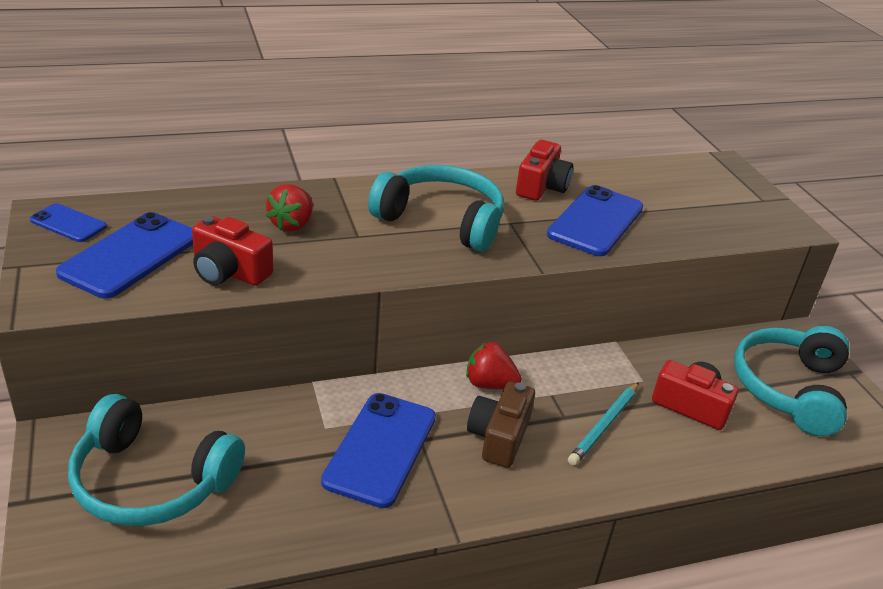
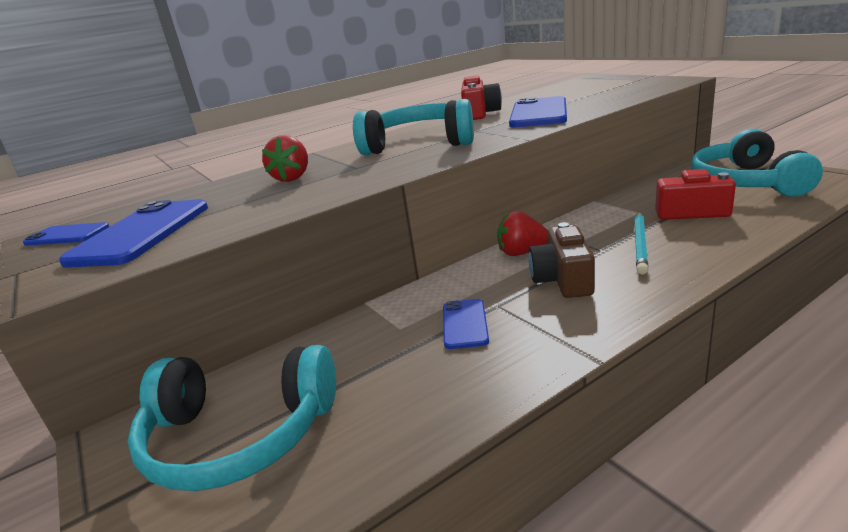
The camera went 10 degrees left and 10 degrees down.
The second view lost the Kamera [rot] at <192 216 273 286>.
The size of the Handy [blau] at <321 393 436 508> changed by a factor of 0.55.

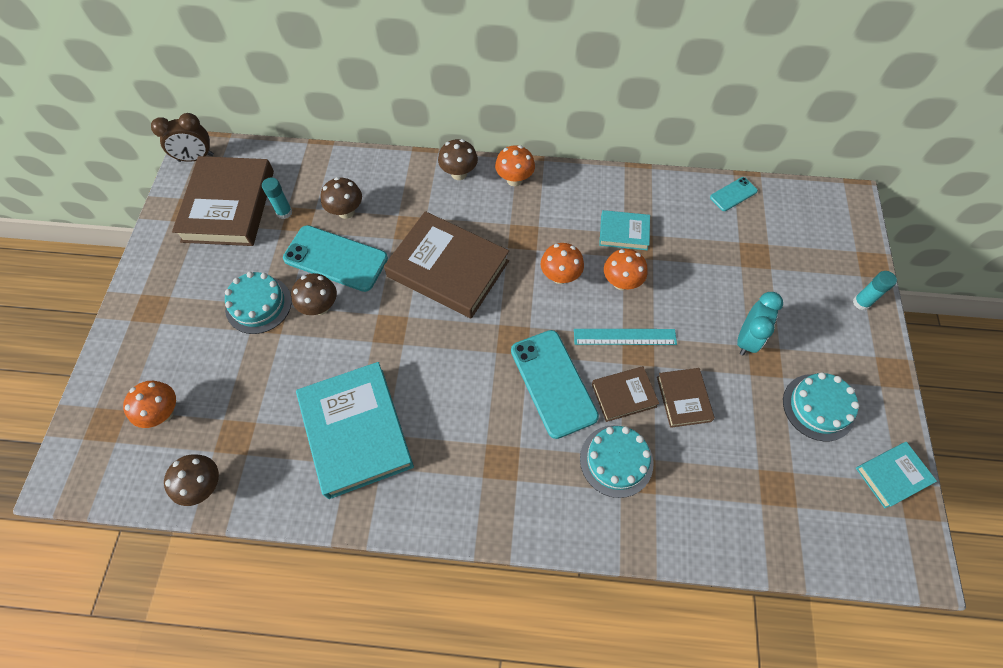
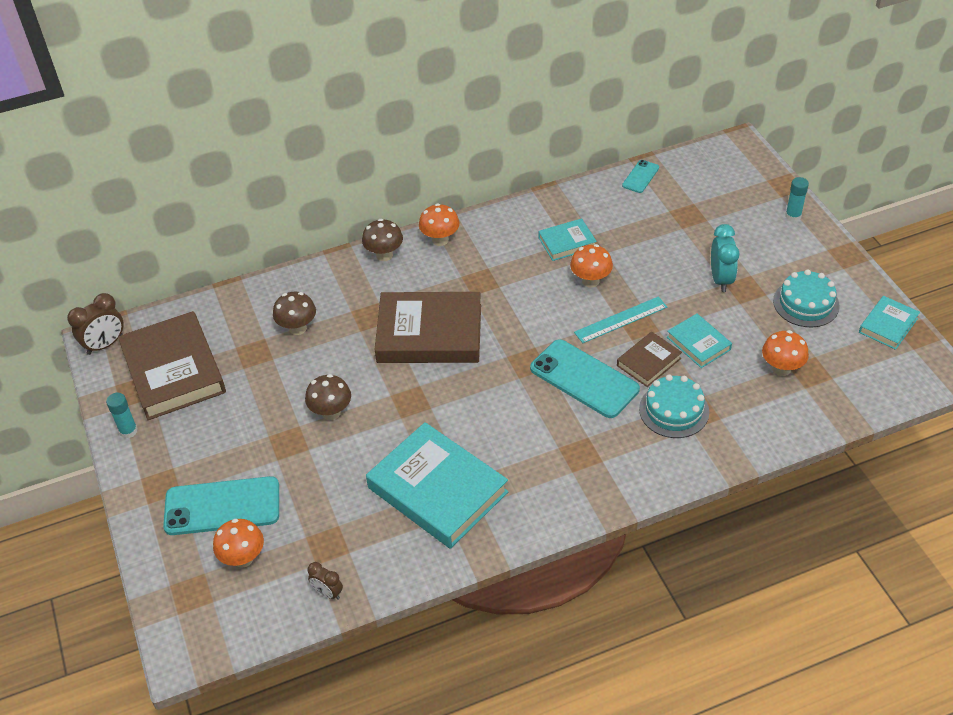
The camera went 25 degrees left and 15 degrees down.
The second view lost the Kuchen [türkis] at <225 272 292 334>.
The Klebestift [türkis] ended up elsewhere, having gone from <262 177 293 219> to <106 393 138 438>.
The Handy [türkis] ended up elsewhere, having gone from <283 225 388 292> to <163 476 279 535>.
The Pilz [orange] ended up elsewhere, having gone from <541 243 584 284> to <762 330 809 376>.
Where the Pilz [braun] stood at <164 454 219 506>, the Wecker [braun] came to stand at <308 562 343 600>.
What was the Buch [braun] at <657 368 715 428> turned into the Buch [türkis] at <667 313 732 368>.

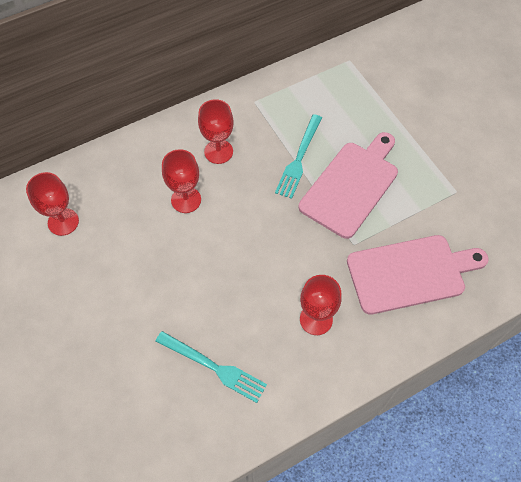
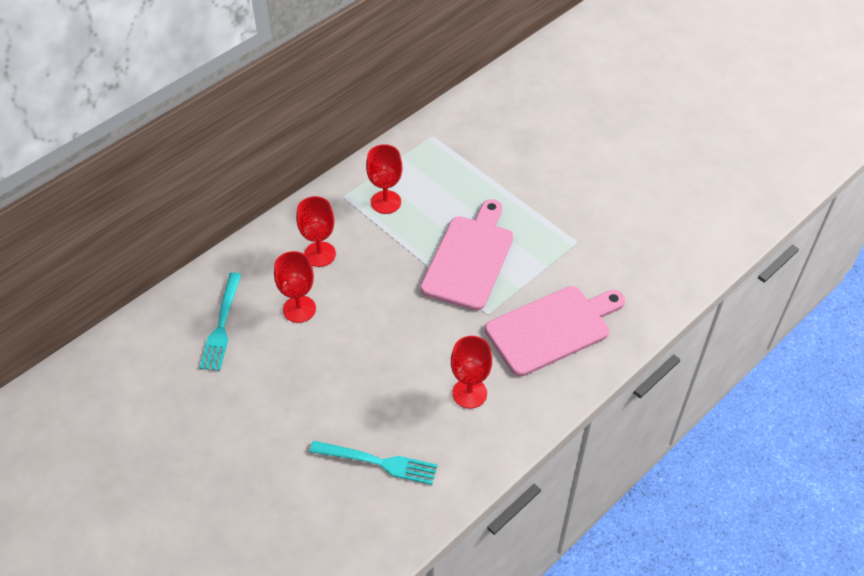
The camera went 15 degrees left and 10 degrees down.
The Kelch [rot] ended up elsewhere, having gone from <26 172 79 236> to <366 144 402 214>.
The Gabel [türkis] ended up elsewhere, having gone from <275 114 322 199> to <199 272 241 371>.

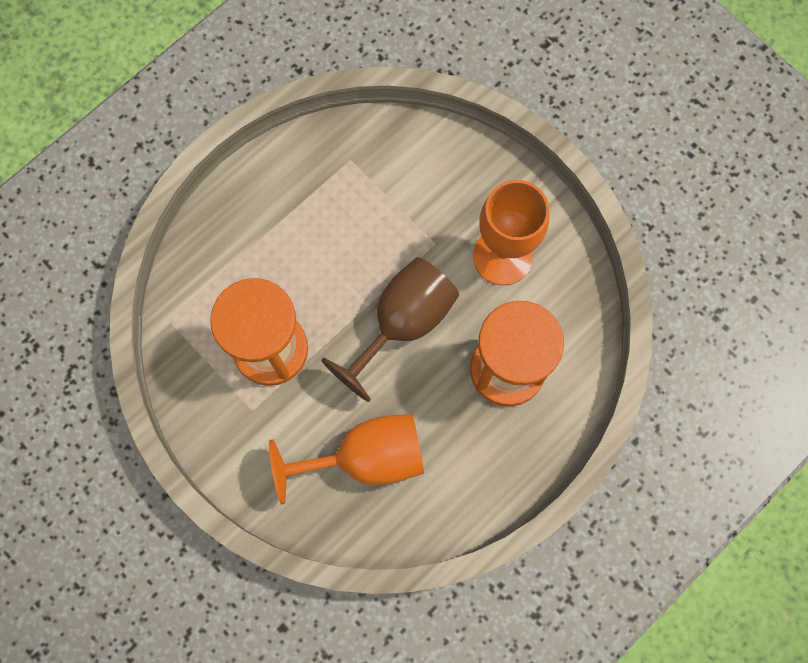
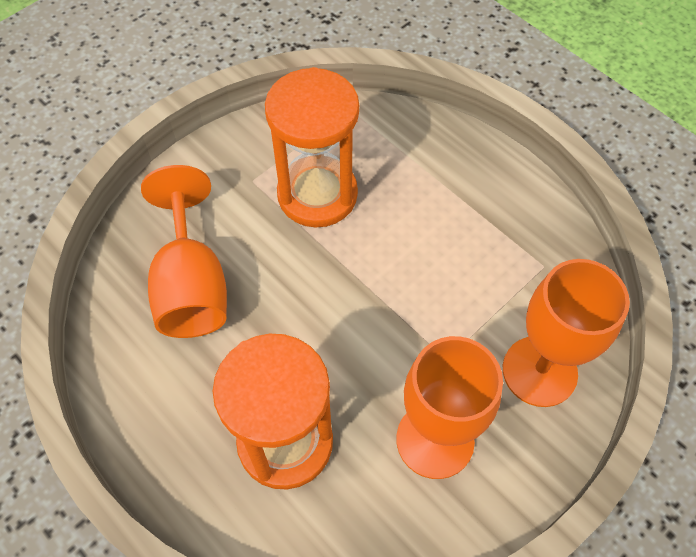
The camera went 90 degrees right and 15 degrees down.
The second view lost the Kelch [braun] at <321 257 459 402>.
The second view gained the Kelch [orange] at <503 259 630 407>.

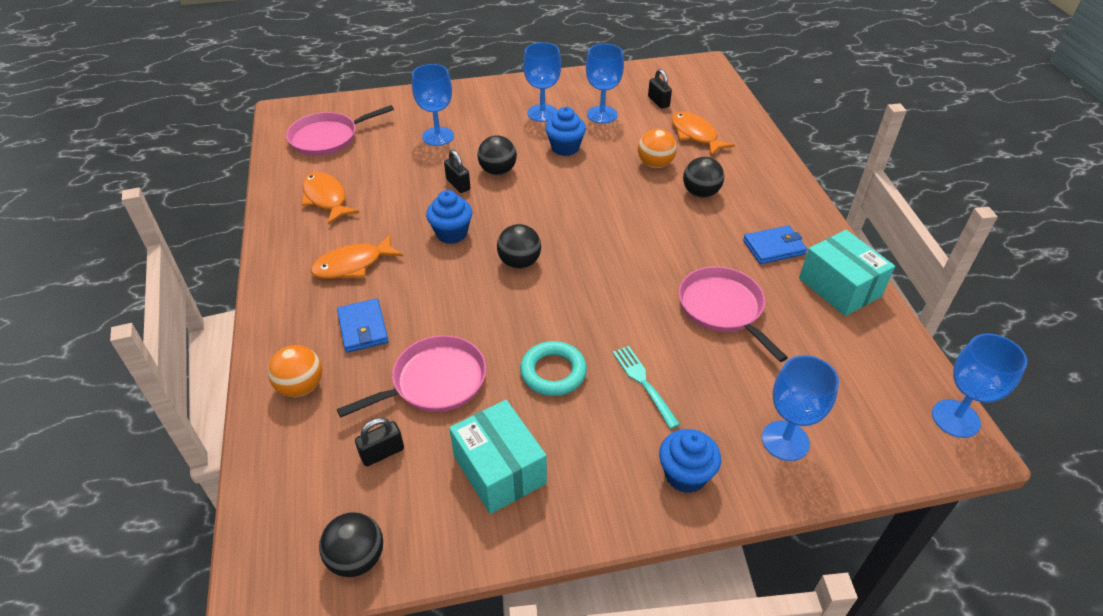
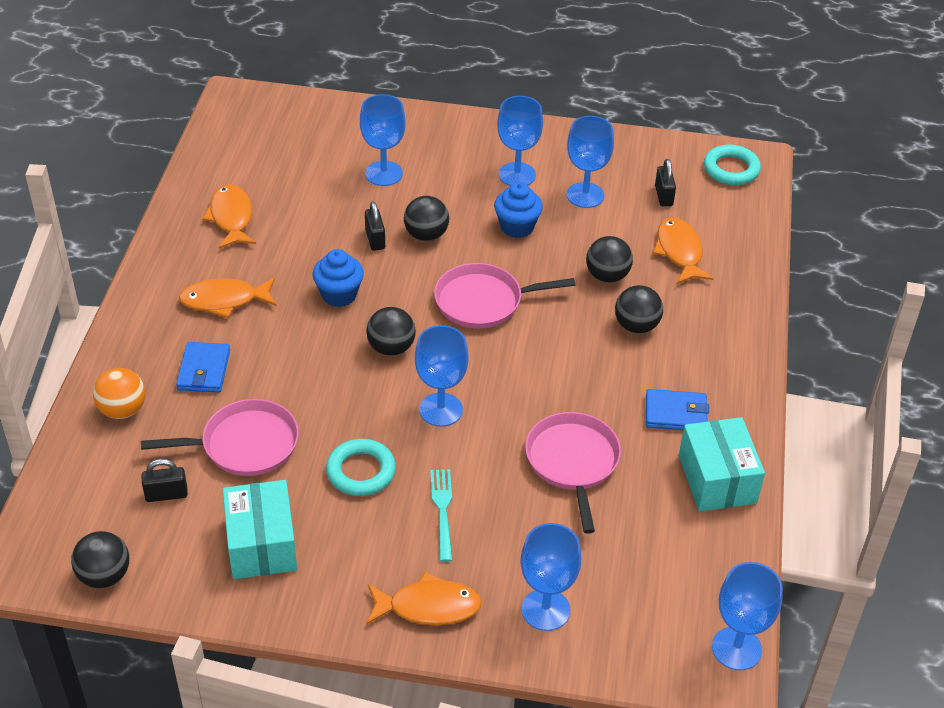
The camera went 20 degrees right and 0 degrees up.
The second view gained the Kelch [blau] at <415 325 468 427>.
The second view gained the Ring [türkis] at <704 145 761 185>.
The Pfanne [rosa] ended up elsewhere, having gone from <286 105 394 156> to <434 263 575 329>.
Where the Muffin [blau] stood at <659 429 721 493>, the Fisch [orange] came to stand at <366 572 482 625>.
What was the Ball [orange] at <638 129 677 168> turned into the Ball [schwarz] at <586 236 633 283>.

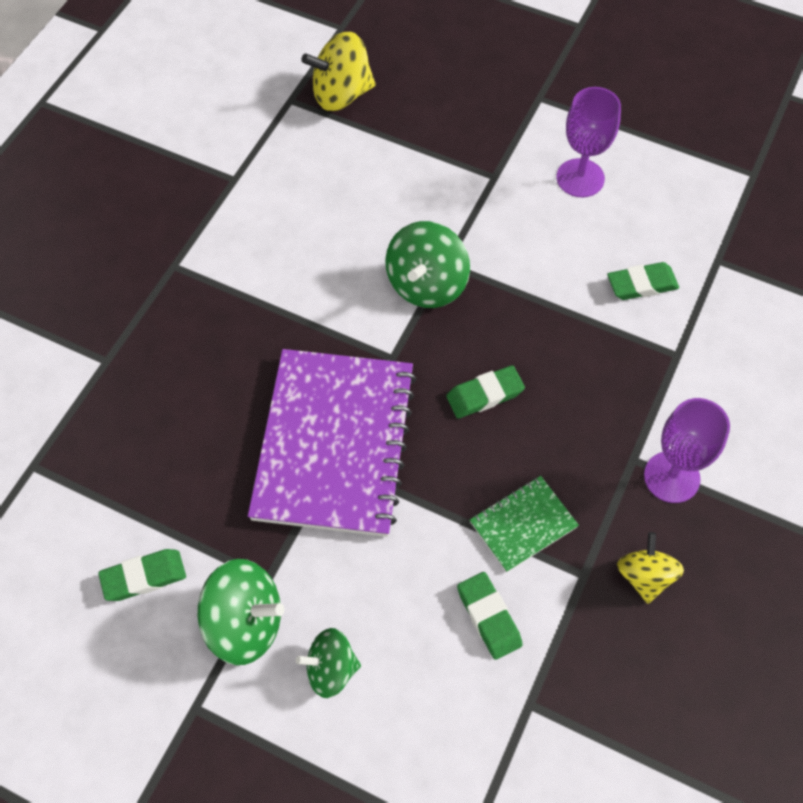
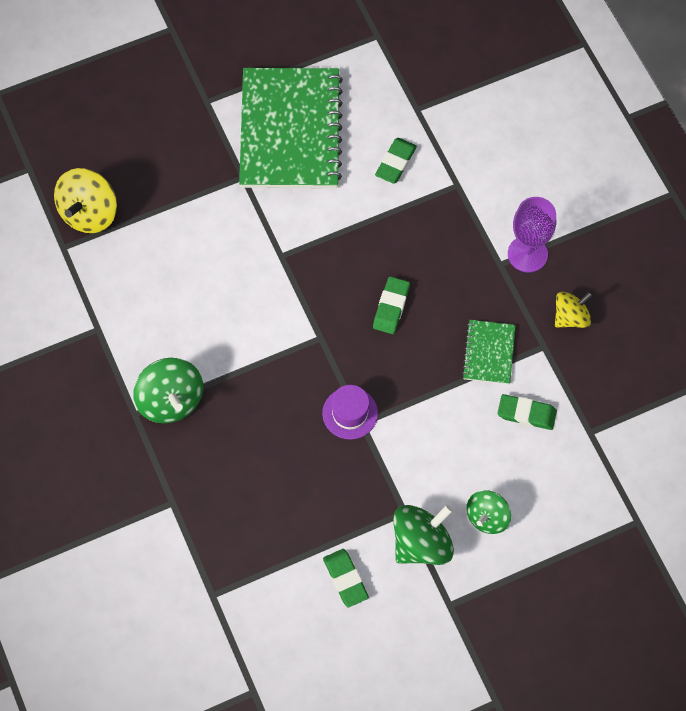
The camera went 50 degrees left and 5 degrees up.
The Kreisel [grün] ended up elsewhere, having gone from <385 221 470 308> to <133 358 203 423>.
Where the Notizbuch [lila] stood at <248 349 416 537>, the Hut [lila] came to stand at <322 385 378 439>.
Where the Kelch [lila] stood at <557 87 621 197>, the Notizbuch [grün] came to stand at <239 68 343 188>.
The Radiergummi [grün] at <98 549 186 601> ended up facing another way, 45 degrees counterclockwise from before.
The Kreisel [gelb] at <617 532 684 604> ended up facing another way, 105 degrees clockwise from before.

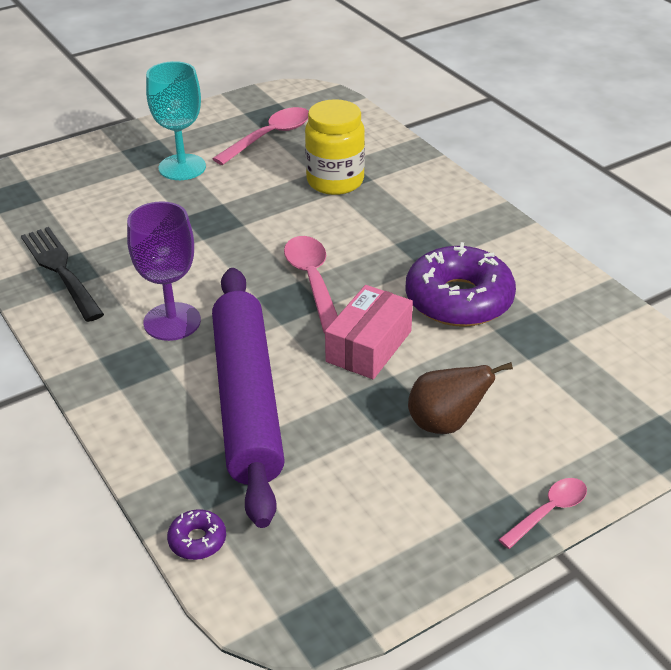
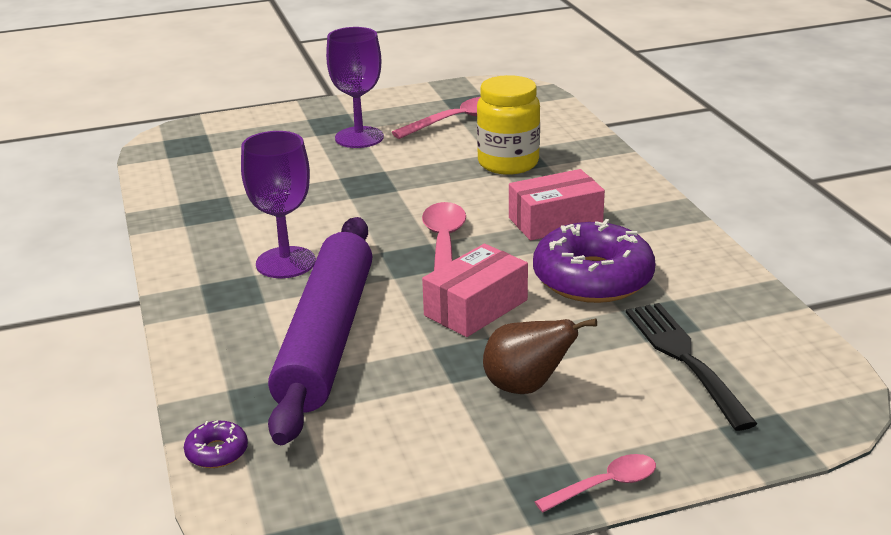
The camera went 15 degrees right and 10 degrees down.
The second view gained the Schachtel [rosa] at <509 169 605 241>.
The Gabel [schwarz] ended up elsewhere, having gone from <21 227 104 322> to <626 303 757 431>.
What was the Kelch [türkis] at <146 61 206 180> turned into the Kelch [lila] at <326 27 384 148>.

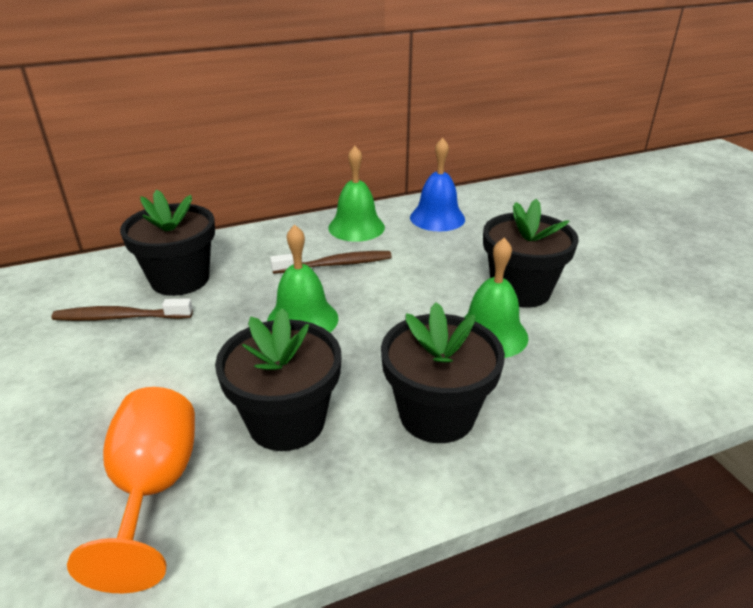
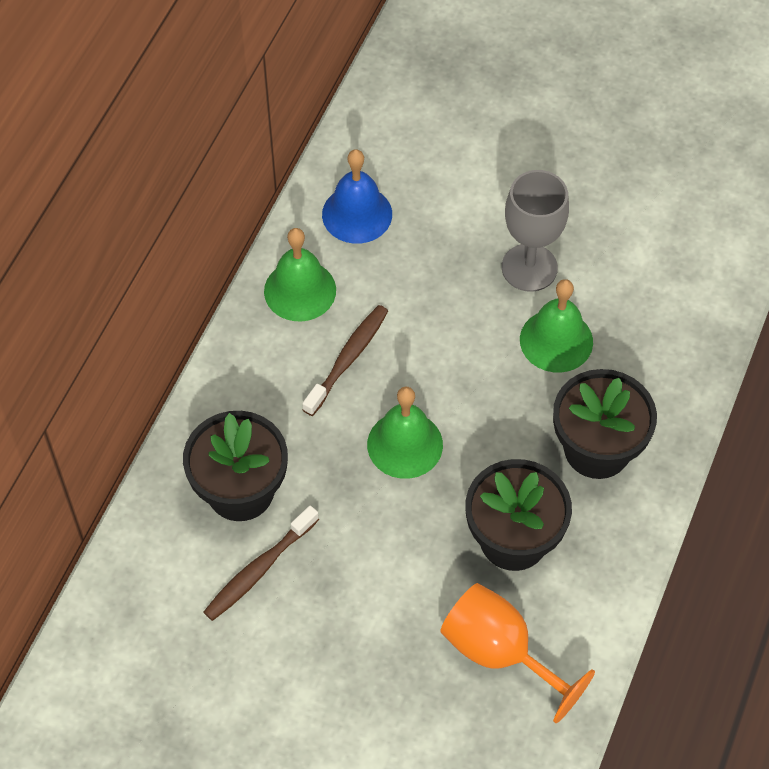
The camera went 45 degrees left and 25 degrees up.
Where the Blumentopf [schwarz] stood at <483 199 579 308>, the Kelch [grau] came to stand at <502 170 569 292>.

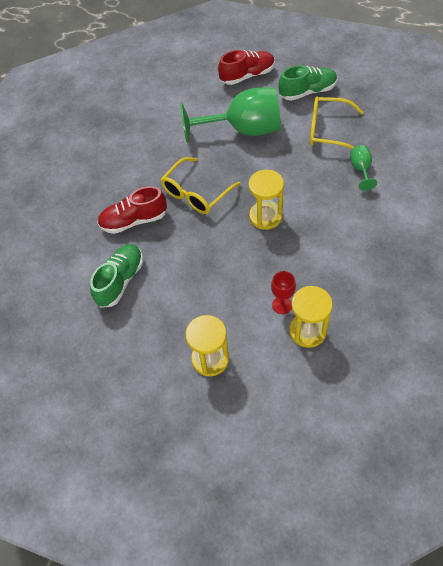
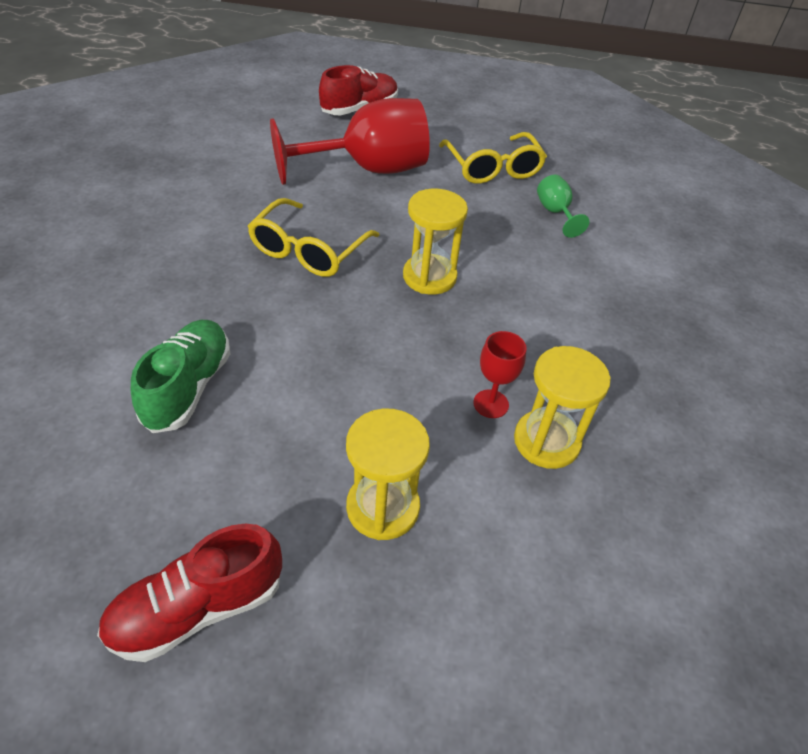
The camera went 20 degrees left and 10 degrees down.
The second view lost the Schuh [grün] at <278 65 337 101>.
The Schuh [rot] ended up elsewhere, having gone from <97 186 167 234> to <97 524 282 662>.
What was the Kelch [grün] at <180 87 281 143> turned into the Kelch [rot] at <270 98 430 185>.
The Brille [gelb] at <310 97 363 149> ended up facing another way, 105 degrees counterclockwise from before.

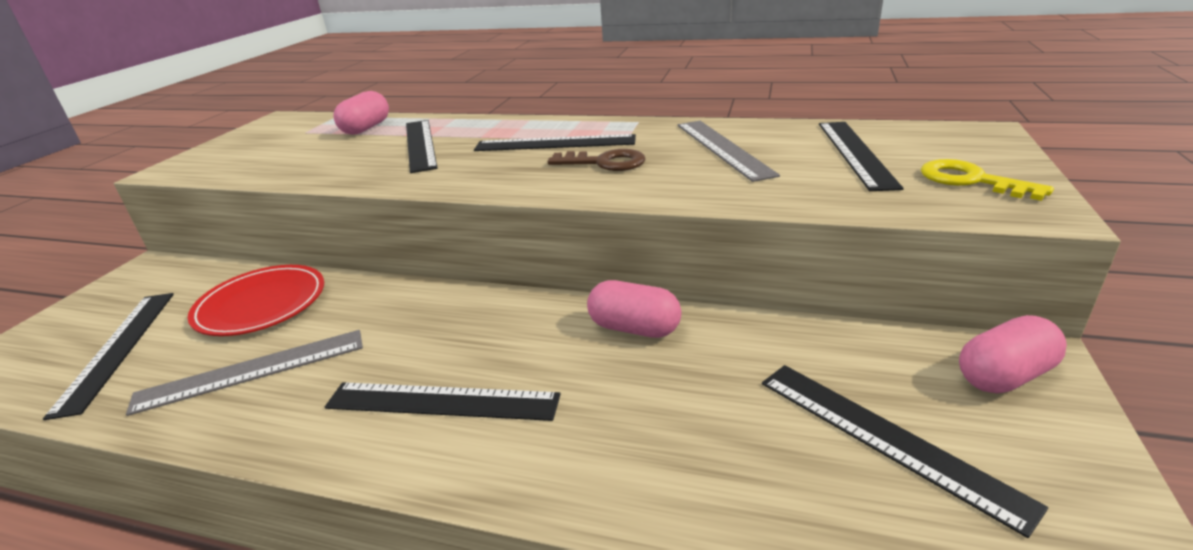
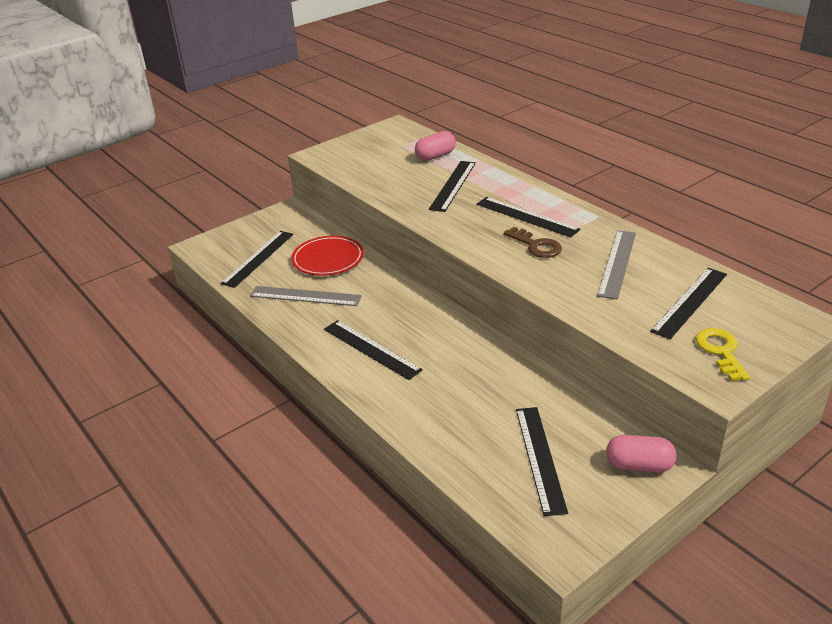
The camera went 35 degrees right and 5 degrees up.
The second view lost the Kapsel [rosa] at <587 280 682 338>.

